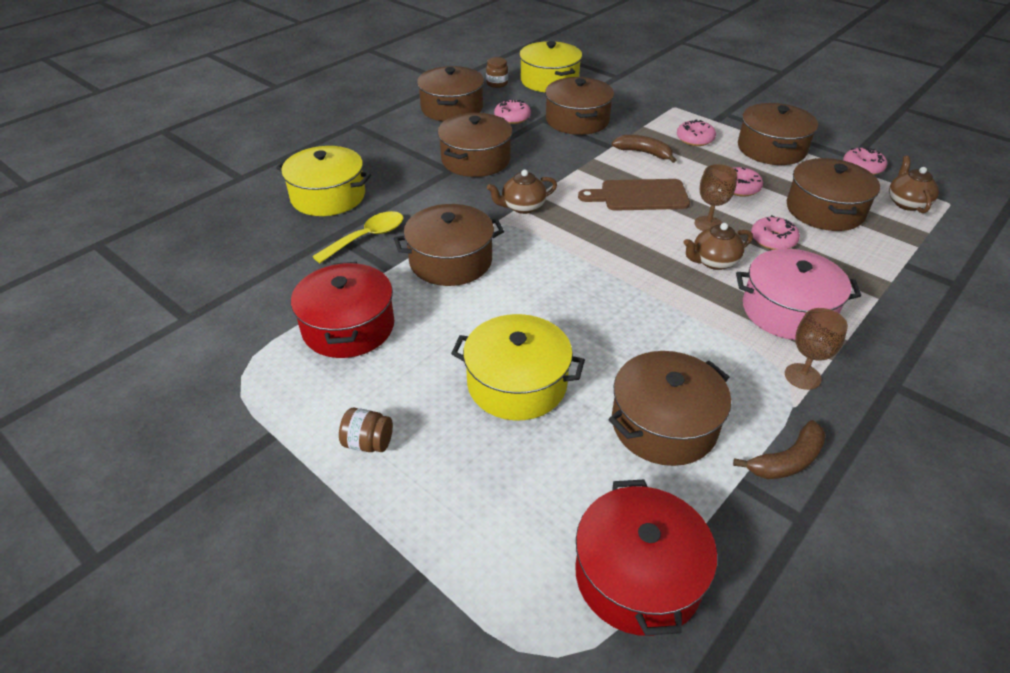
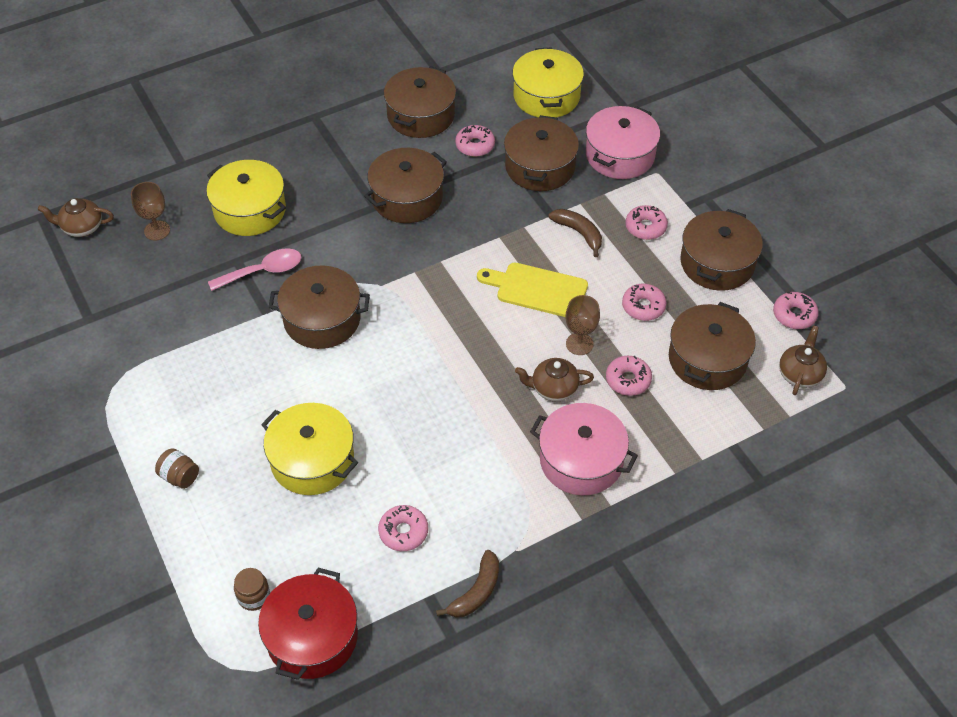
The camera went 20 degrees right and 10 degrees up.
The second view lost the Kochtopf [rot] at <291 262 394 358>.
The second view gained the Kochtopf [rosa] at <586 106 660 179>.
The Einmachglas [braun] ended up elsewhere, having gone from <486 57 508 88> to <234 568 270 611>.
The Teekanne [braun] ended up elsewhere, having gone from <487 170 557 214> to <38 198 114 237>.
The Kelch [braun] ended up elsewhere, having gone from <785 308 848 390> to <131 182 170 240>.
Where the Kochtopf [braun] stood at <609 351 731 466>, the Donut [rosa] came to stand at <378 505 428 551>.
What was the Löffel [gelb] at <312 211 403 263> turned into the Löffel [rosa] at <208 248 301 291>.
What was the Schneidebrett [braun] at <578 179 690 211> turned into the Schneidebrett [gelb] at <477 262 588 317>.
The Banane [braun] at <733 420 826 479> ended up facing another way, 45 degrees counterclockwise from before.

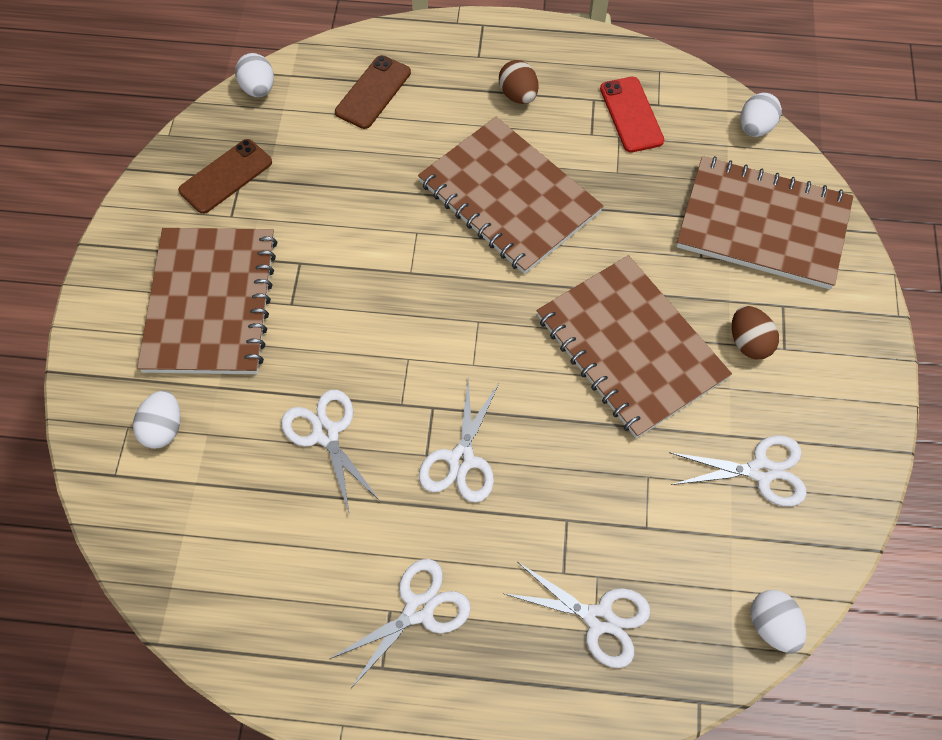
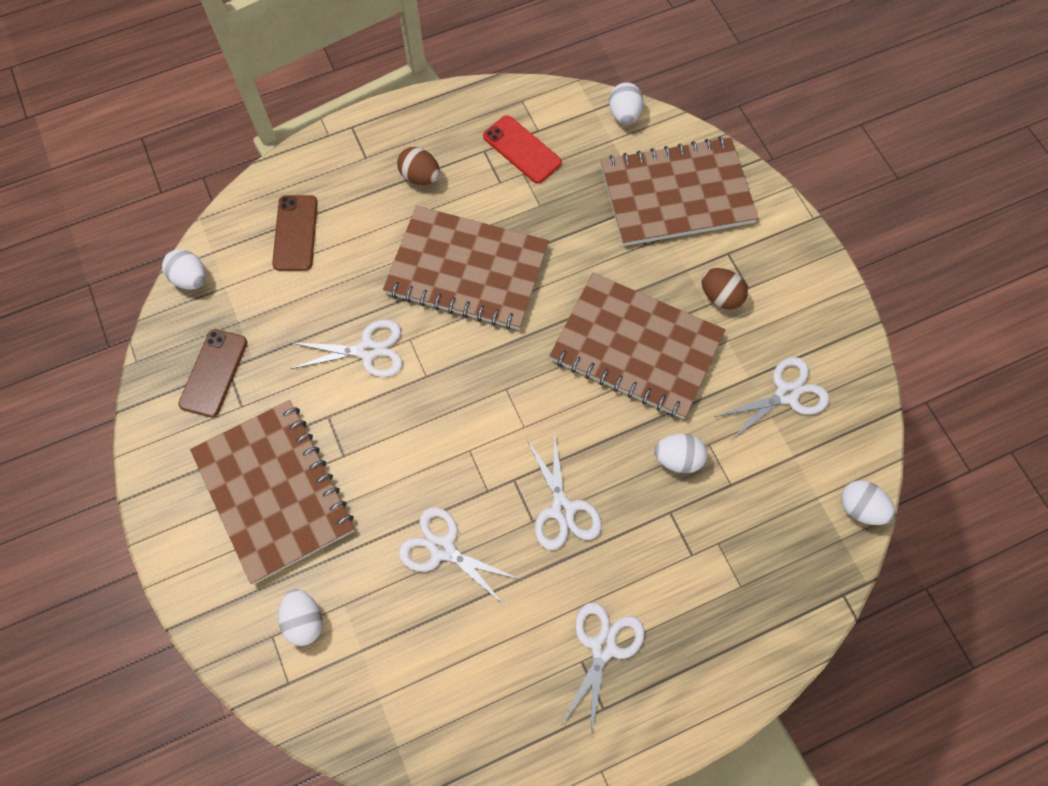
The camera went 30 degrees left and 5 degrees up.
The second view gained the Ei [weiß] at <654 434 707 473>.
The Schere [weiß] ended up elsewhere, having gone from <503 562 651 668> to <291 319 402 377>.

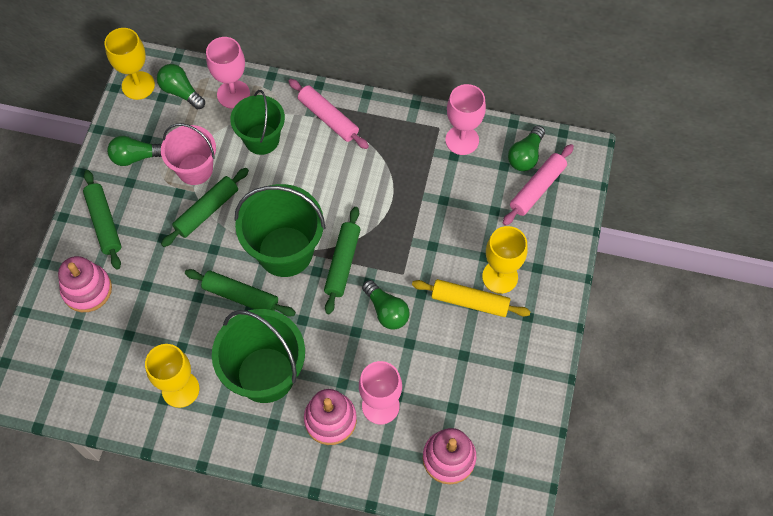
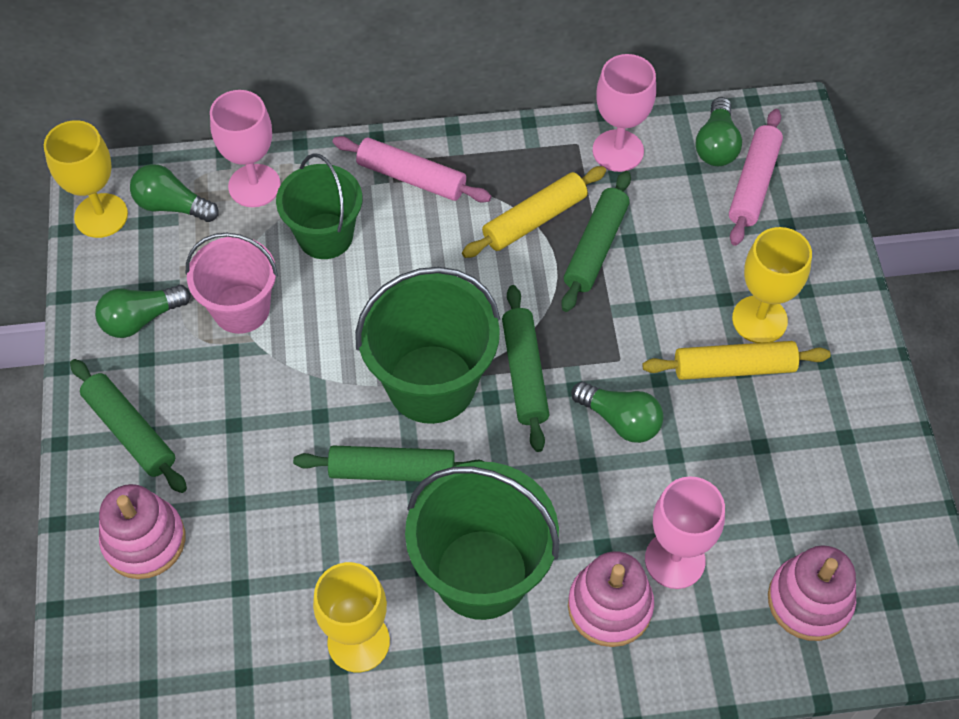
The camera went 20 degrees left and 5 degrees down.
The second view gained the Nudelholz [gelb] at <462 166 606 258>.
The Nudelholz [grün] ended up elsewhere, having gone from <161 168 249 247> to <561 171 631 312>.

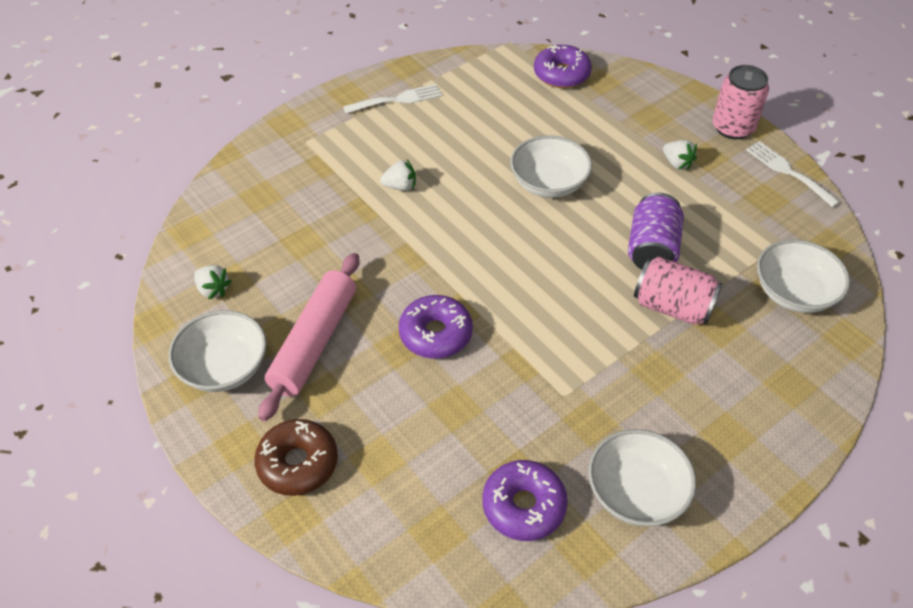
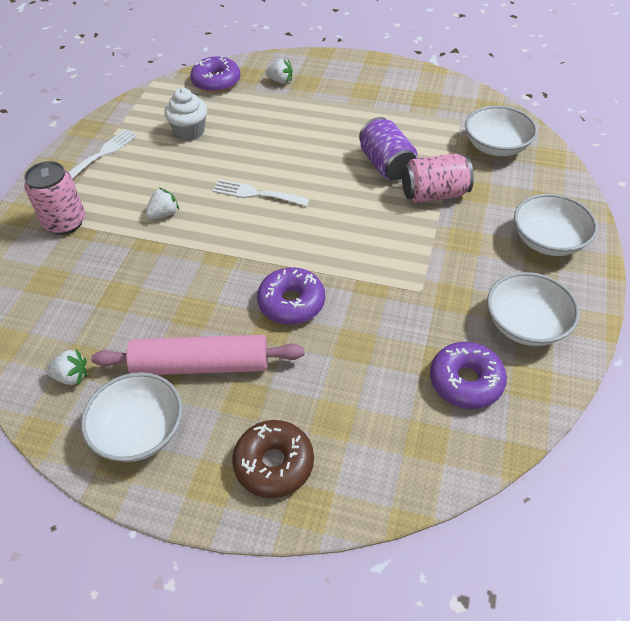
The camera went 35 degrees left and 0 degrees up.
The second view gained the Muffin [weiß] at <164 88 207 141>.
The Schüssel [weiß] ended up elsewhere, having gone from <510 135 592 198> to <514 194 598 256>.
The Erdbeere [weiß] ended up elsewhere, having gone from <663 140 697 170> to <265 59 293 84>.
The Dose [rosa] ended up elsewhere, having gone from <712 65 769 139> to <24 161 85 235>.
The Gabel [weiß] ended up elsewhere, having gone from <746 141 840 207> to <213 179 310 207>.
The Nudelholz [rosa] at <259 253 360 421> ended up facing another way, 75 degrees counterclockwise from before.

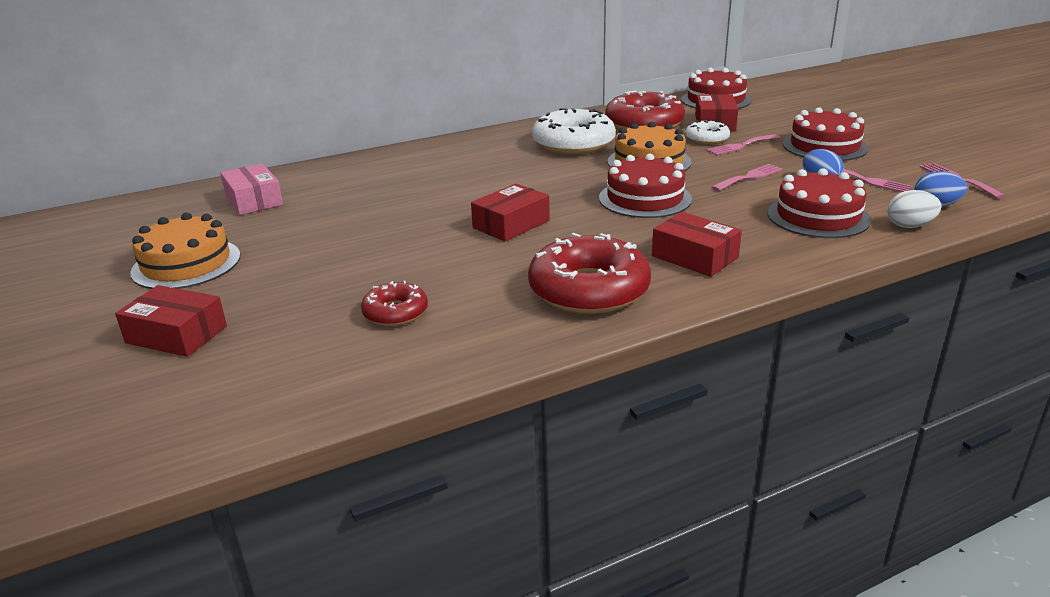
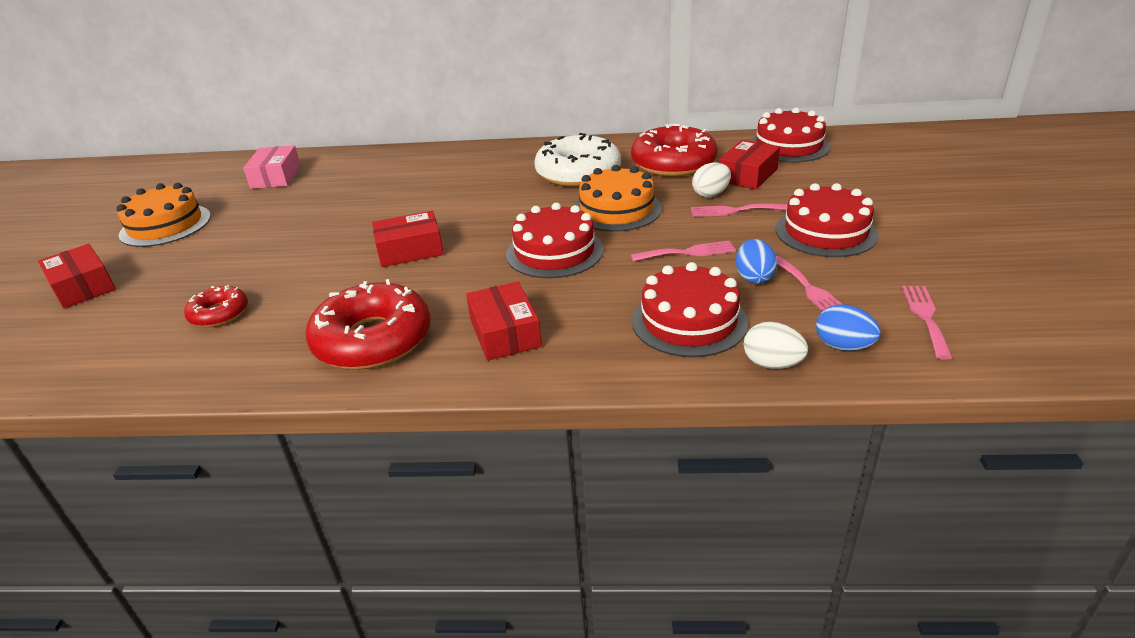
The camera went 30 degrees right and 5 degrees up.
Where the Donut [weiß] stood at <685 119 730 145>, the Ei [weiß] came to stand at <692 162 731 197>.

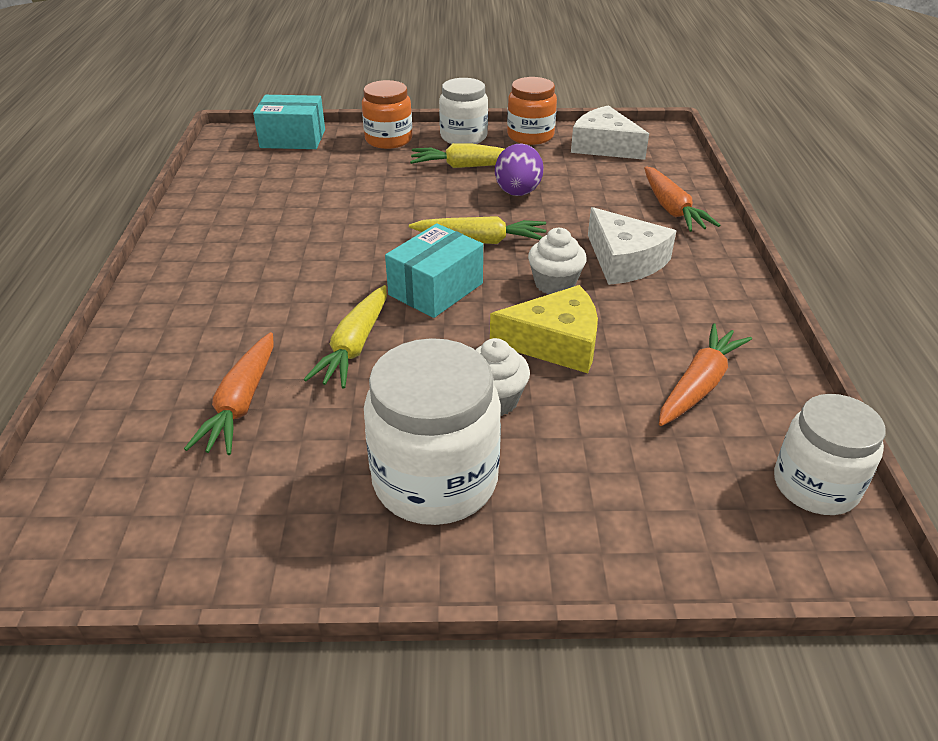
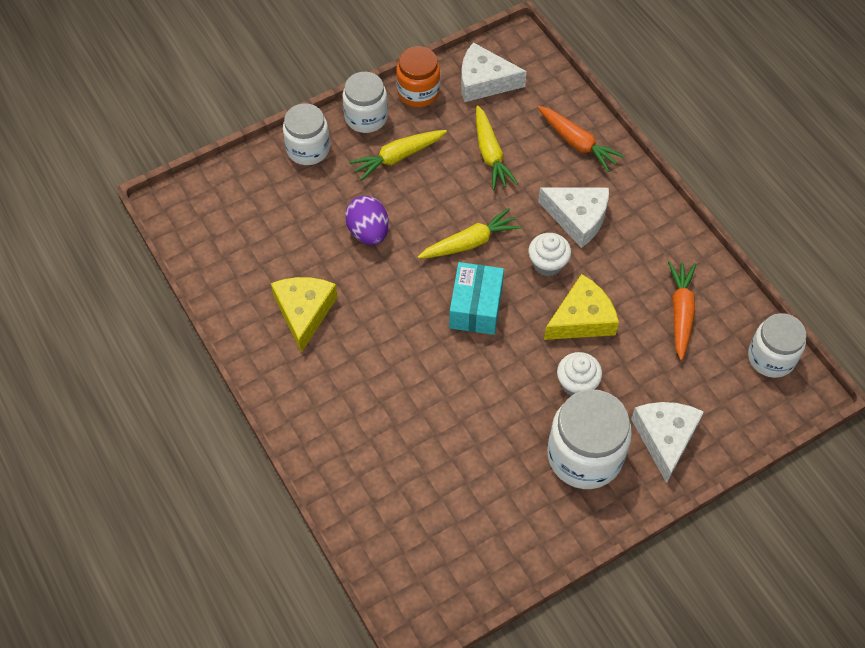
The camera went 30 degrees left and 20 degrees up.
The second view lost the Karotte [orange] at <184 332 274 455>.
The second view lost the Schachtel [türkis] at <253 95 325 149>.
The second view gained the Käse [gelb] at <271 277 338 353>.
The second view gained the Käse [weiß] at <631 402 704 483>.
The Karotte [gelb] ended up elsewhere, having gone from <304 285 387 388> to <476 105 518 190>.
The Ei [lila] ended up elsewhere, having gone from <495 143 544 196> to <345 196 389 245>.
What was the Einmachglas [orange] at <362 80 412 149> turned into the Einmachglas [weiß] at <283 103 330 165>.

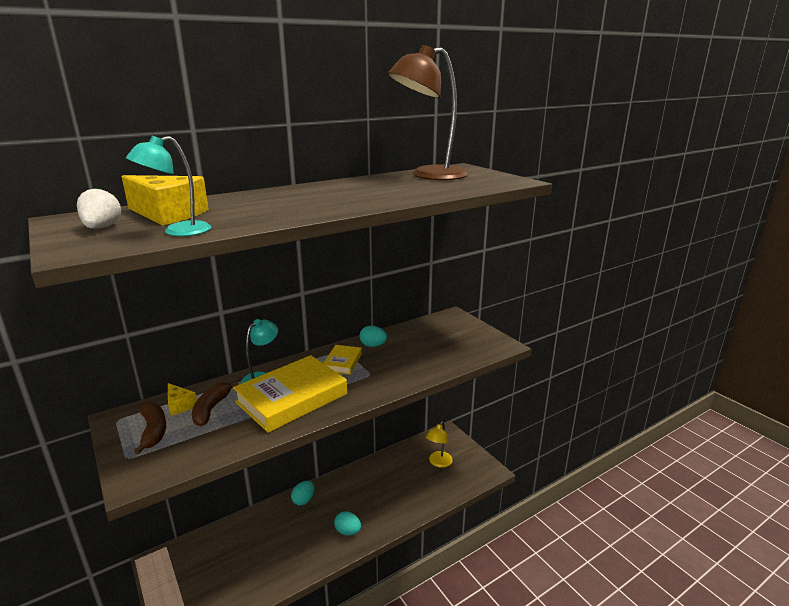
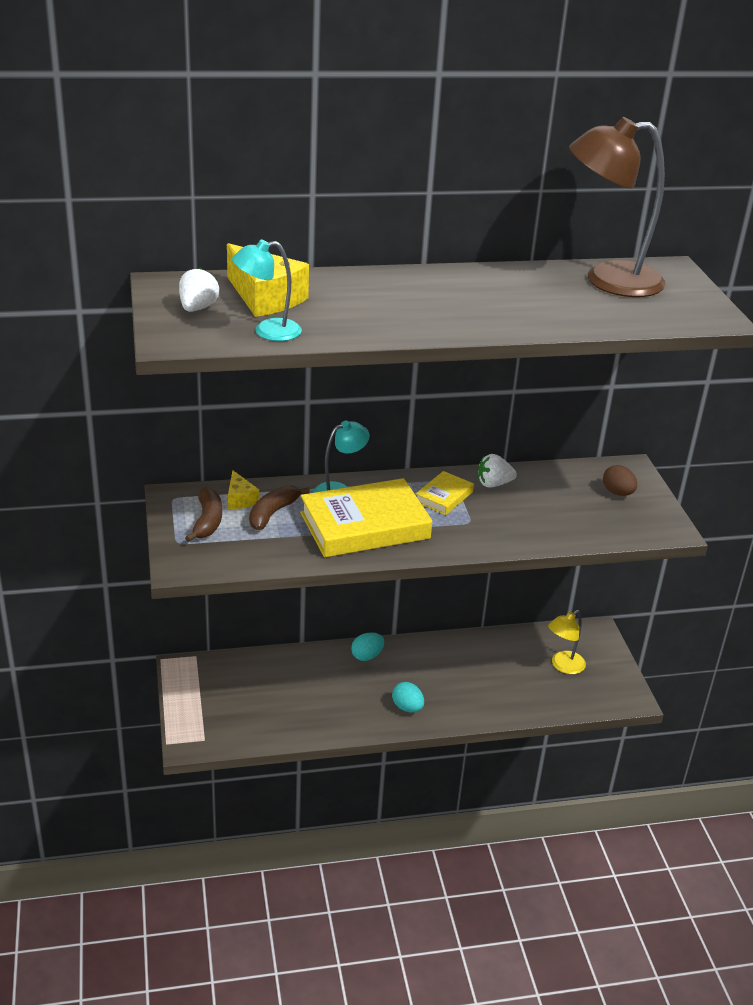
The camera went 20 degrees right and 10 degrees up.
The second view gained the Ei [braun] at <603 465 637 496>.
Where the Ei [türkis] stood at <359 326 387 347>, the Erdbeere [weiß] came to stand at <478 454 517 488>.

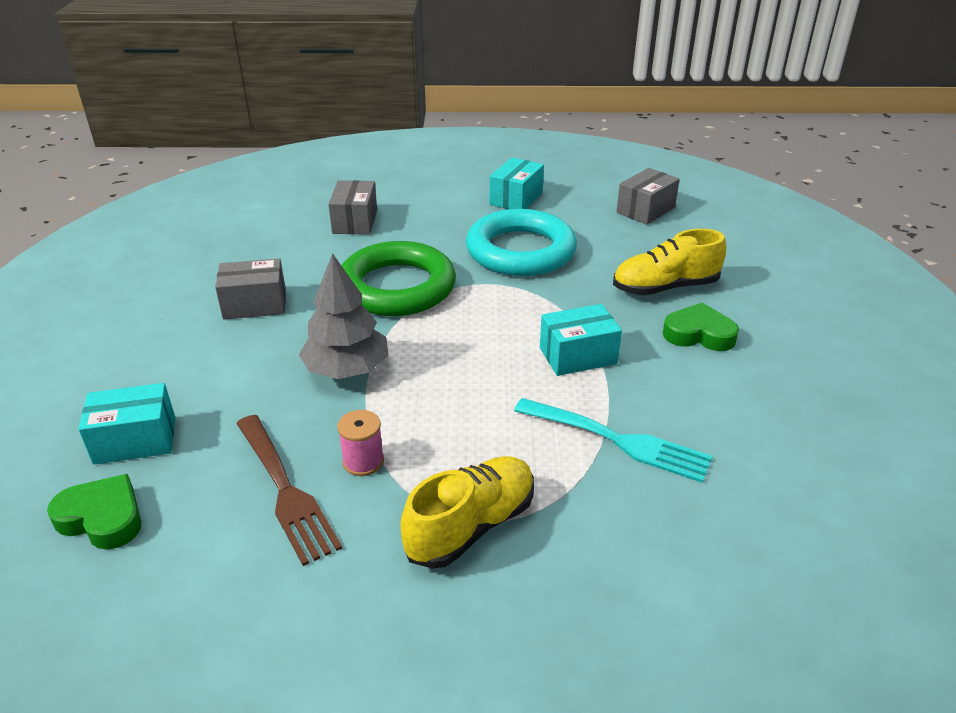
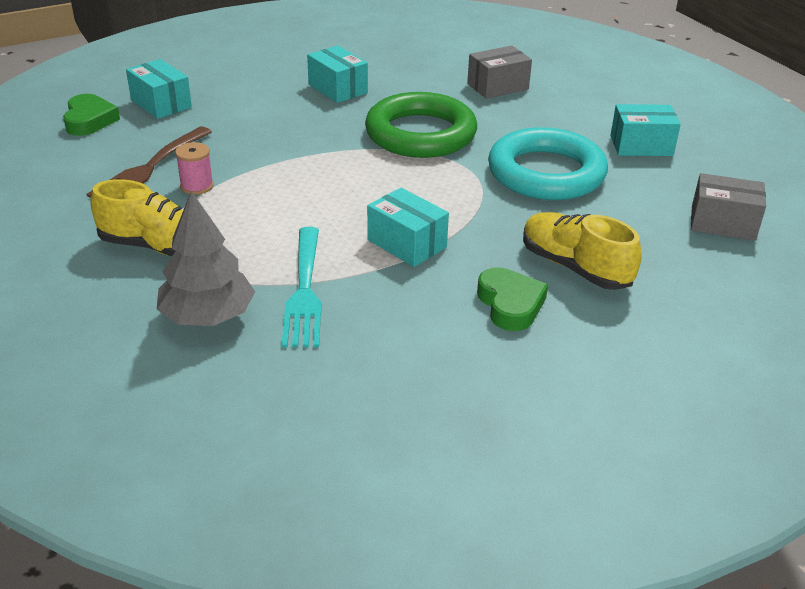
The camera went 60 degrees right and 0 degrees up.
The Baum [grau] ended up elsewhere, having gone from <299 253 389 379> to <157 191 255 326>.
What was the Schachtel [grau] at <215 258 286 320> turned into the Schachtel [türkis] at <307 46 368 103>.

